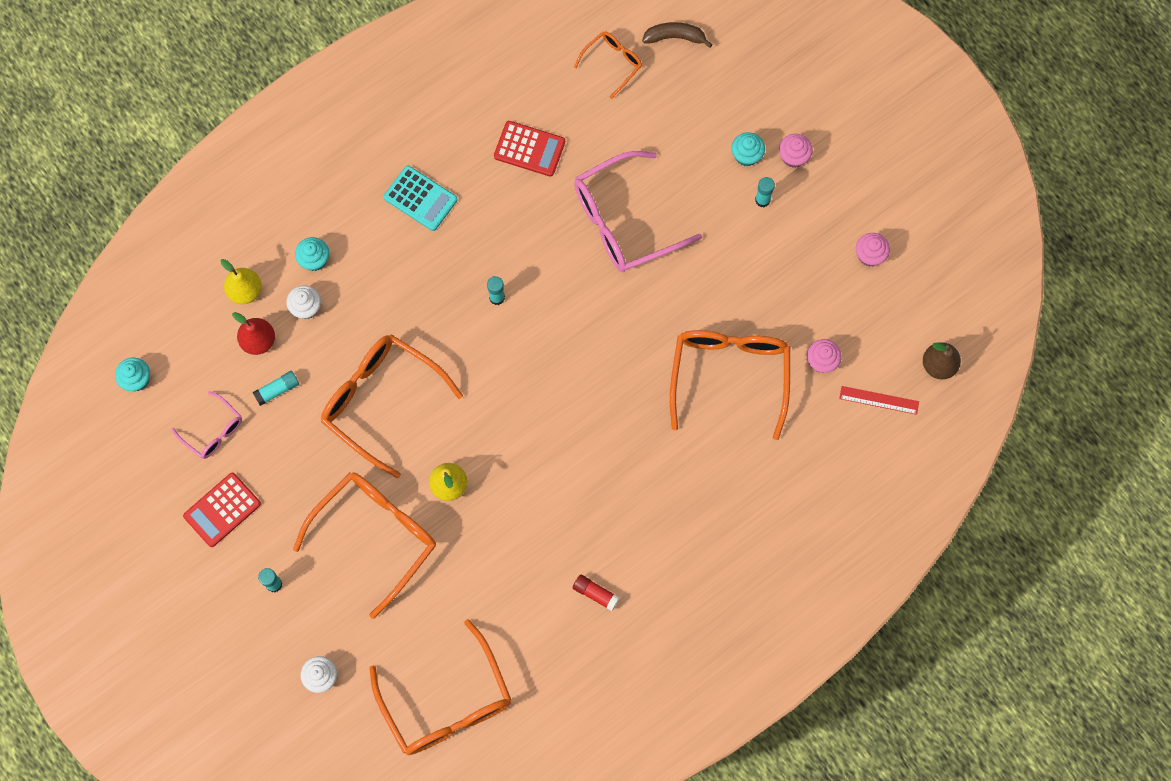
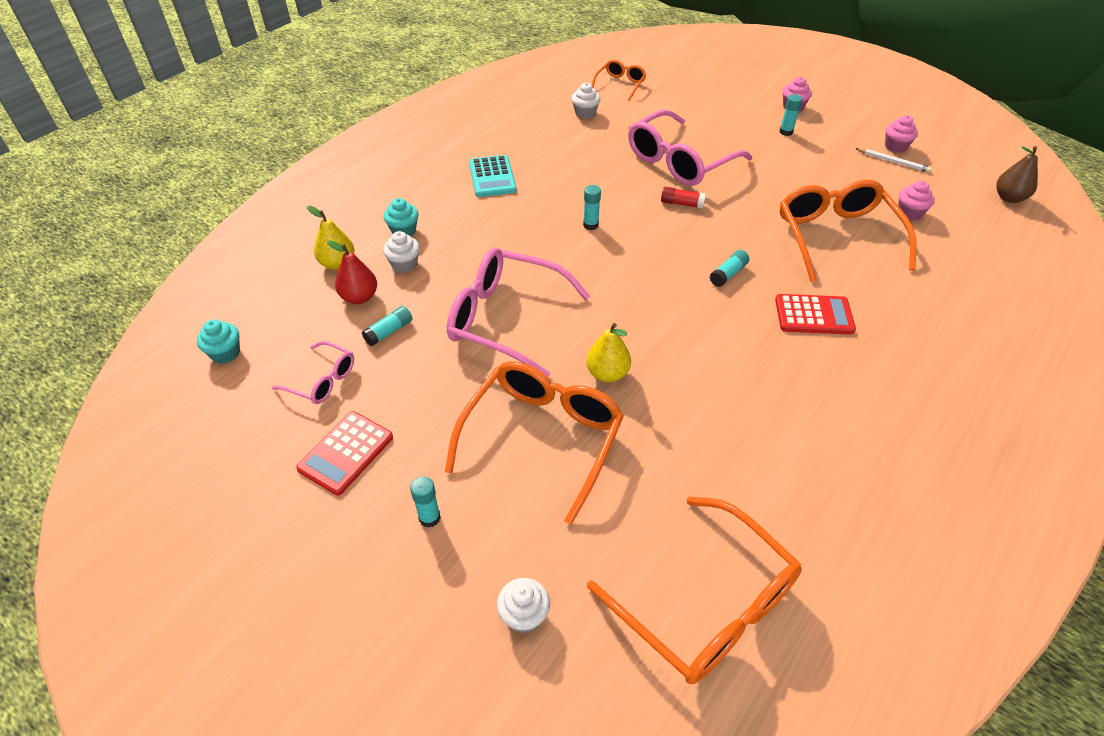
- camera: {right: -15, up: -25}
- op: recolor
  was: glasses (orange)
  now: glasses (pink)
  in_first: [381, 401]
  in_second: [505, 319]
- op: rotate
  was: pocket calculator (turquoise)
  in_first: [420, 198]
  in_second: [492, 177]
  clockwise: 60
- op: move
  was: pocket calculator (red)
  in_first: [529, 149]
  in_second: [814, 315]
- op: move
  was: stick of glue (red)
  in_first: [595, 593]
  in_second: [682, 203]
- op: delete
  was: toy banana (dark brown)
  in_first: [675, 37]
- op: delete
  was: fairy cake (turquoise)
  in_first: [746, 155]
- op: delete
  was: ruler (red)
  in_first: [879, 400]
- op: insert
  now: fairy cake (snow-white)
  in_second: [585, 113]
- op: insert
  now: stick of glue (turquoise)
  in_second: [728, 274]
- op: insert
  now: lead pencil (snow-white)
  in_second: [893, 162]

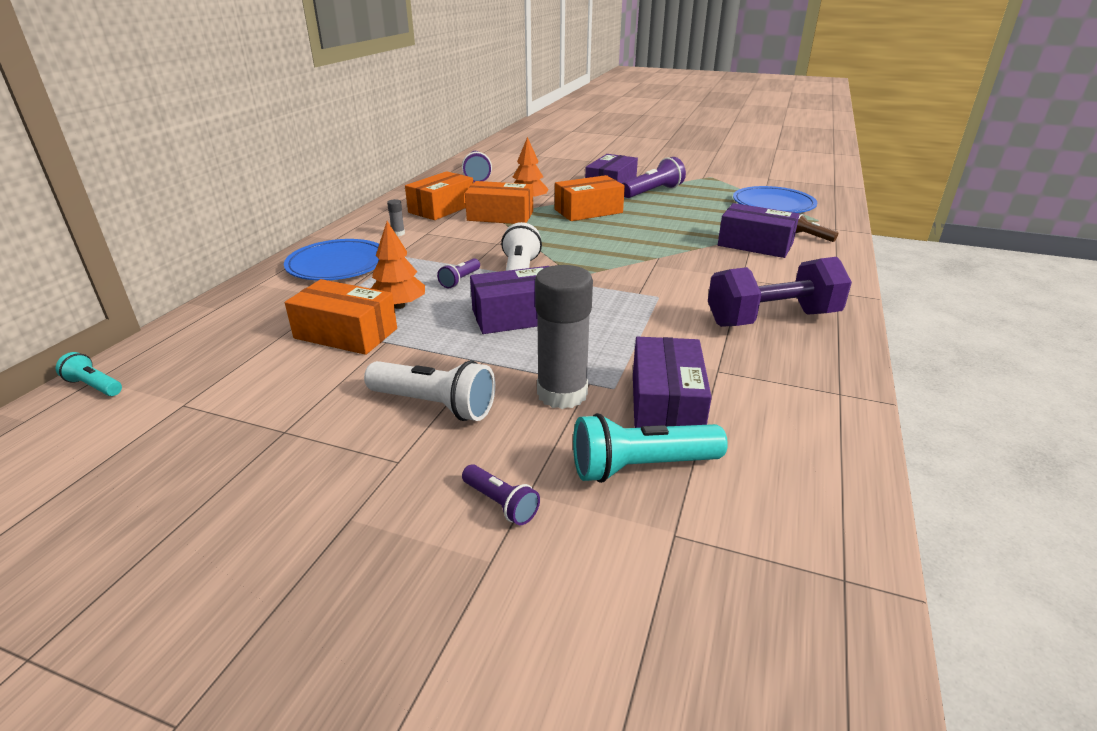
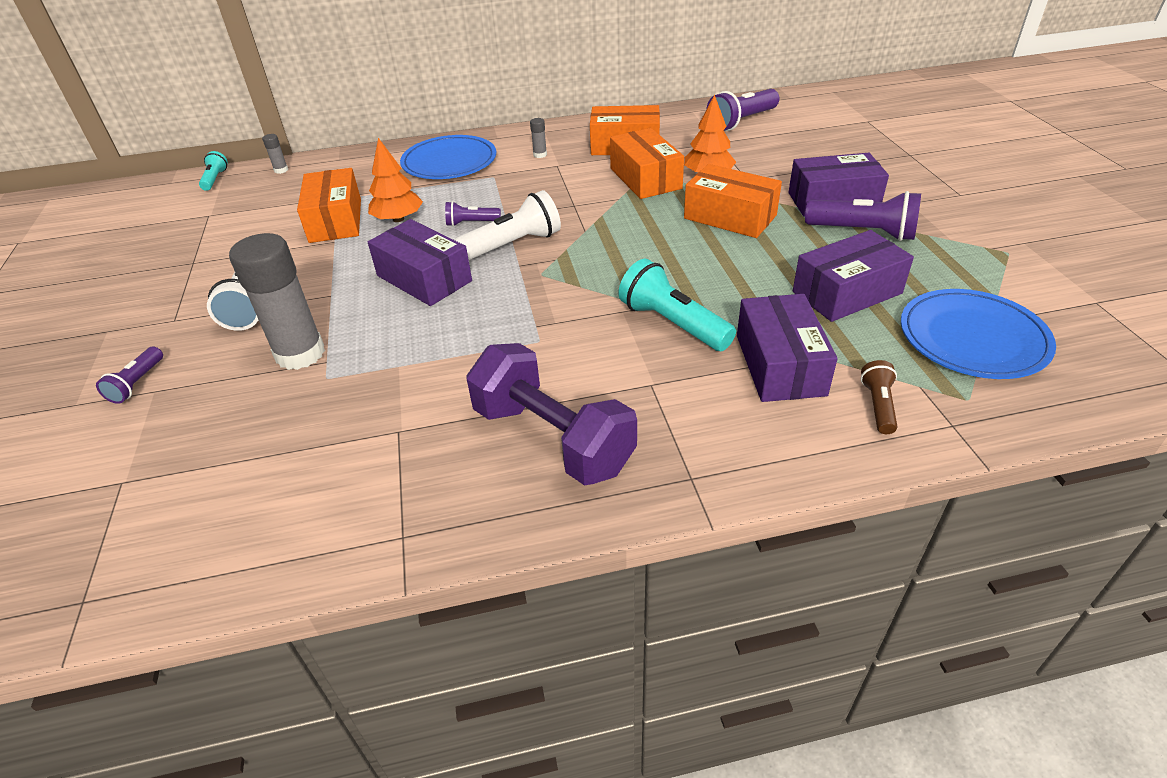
- camera: {right: 60, up: 10}
- op: move
  was: torch (turquoise)
  in_first: [641, 467]
  in_second: [672, 323]
- op: move
  was: parcel (royal purple)
  in_first: [666, 405]
  in_second: [846, 292]
- op: insert
  now: stick of glue (gray)
  in_second: [281, 170]

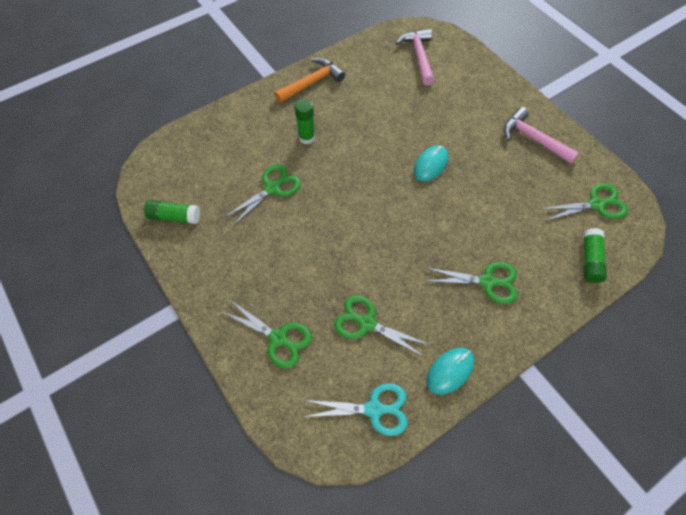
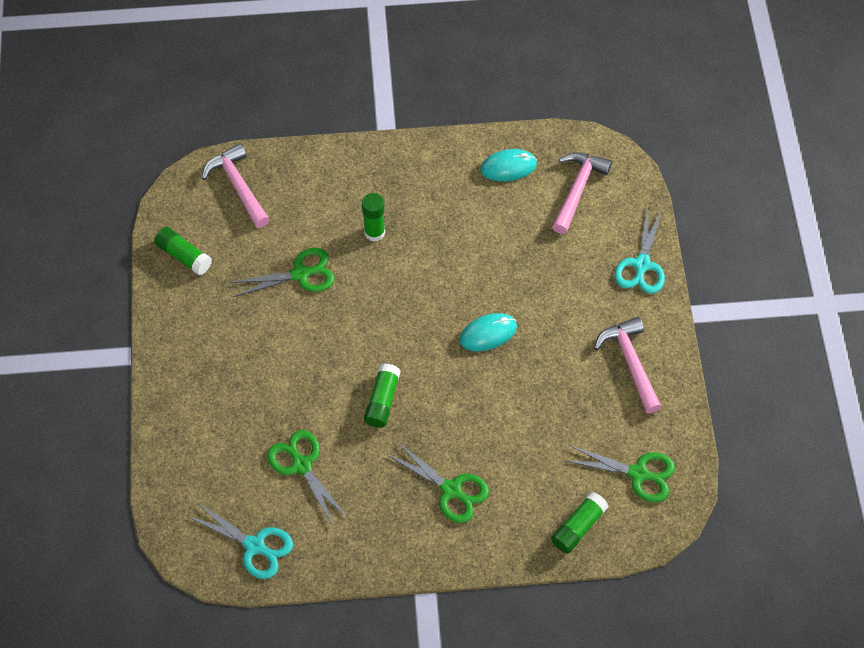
- camera: {right: 30, up: 0}
- op: delete
  was: pair of scissors (emerald)
  in_first: [278, 338]
- op: delete
  was: carpenter's hammer (orange)
  in_first: [312, 82]
- op: move
  was: computer mouse (turquoise)
  in_first: [450, 371]
  in_second: [508, 167]
- op: insert
  now: carpenter's hammer (pink)
  in_second: [238, 186]
- op: insert
  now: stick of glue (emerald)
  in_second: [382, 400]
- op: insert
  now: pair of scissors (turquoise)
  in_second: [642, 265]

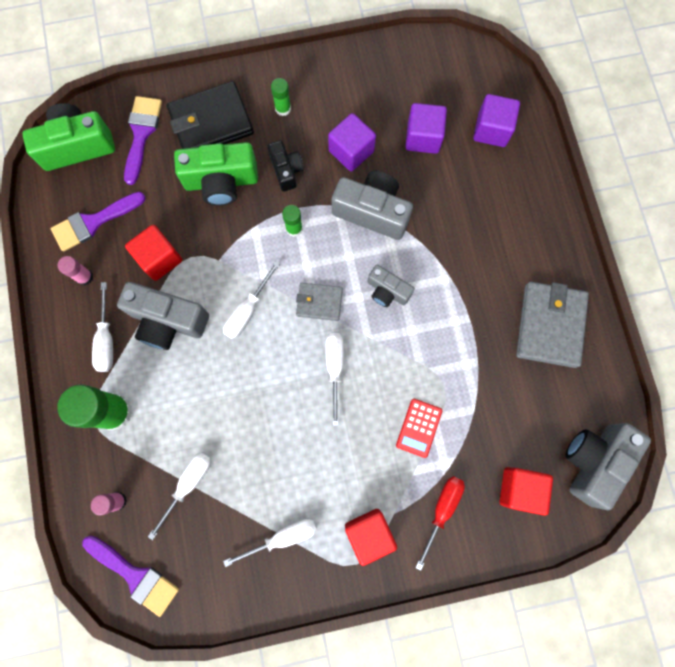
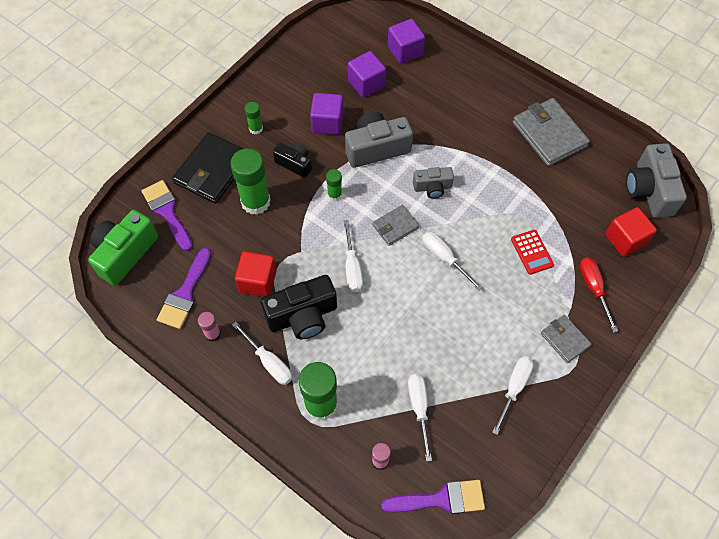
- camera: {right: -40, up: -15}
- op: recolor
  was: photo camera (gray)
  now: photo camera (jet-black)
  in_first: [168, 321]
  in_second: [302, 316]
- op: replace
  was: photo camera (emerald)
  now: stick of glue (emerald)
  in_first: [221, 182]
  in_second: [255, 202]
- op: replace
  was: cube (red)
  now: wallet (gray)
  in_first: [369, 533]
  in_second: [565, 339]

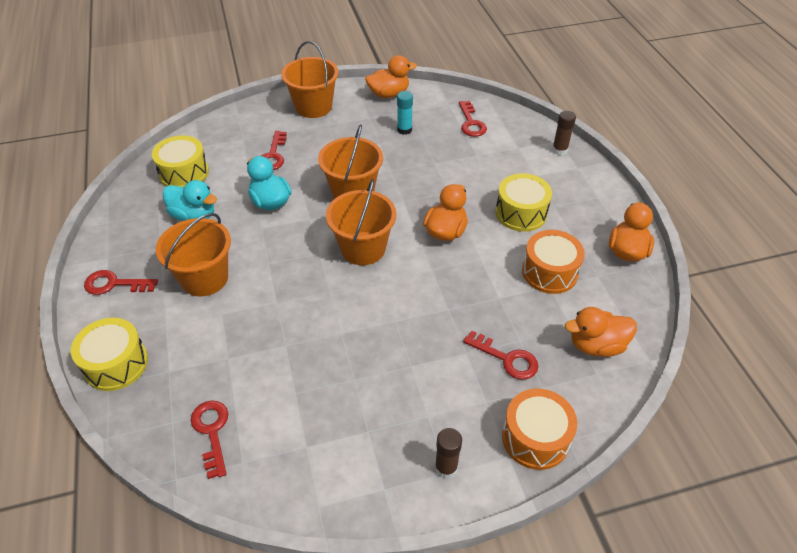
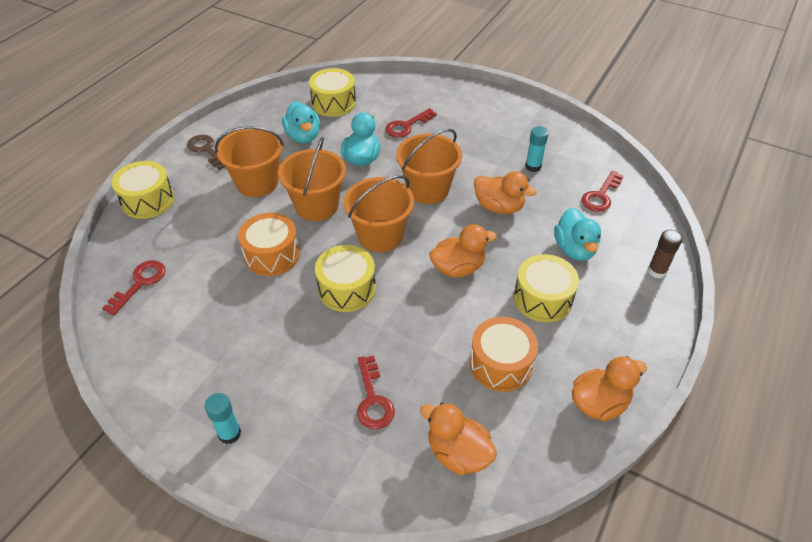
- camera: {right: 45, up: 0}
- op: recolor
  was: key (red)
  now: key (dark brown)
  in_first: [114, 284]
  in_second: [206, 150]
- op: move
  was: pail (orange)
  in_first: [313, 107]
  in_second: [316, 206]
- op: move
  was: duck (orange)
  in_first: [389, 94]
  in_second: [499, 207]
- op: recolor
  was: stick of glue (dark brown)
  now: stick of glue (turquoise)
  in_first: [446, 467]
  in_second: [229, 433]
- op: move
  was: snare drum (orange)
  in_first: [535, 438]
  in_second: [272, 255]
- op: insert
  now: snare drum (golden)
  in_second: [347, 289]
- op: insert
  now: duck (turquoise)
  in_second: [574, 249]

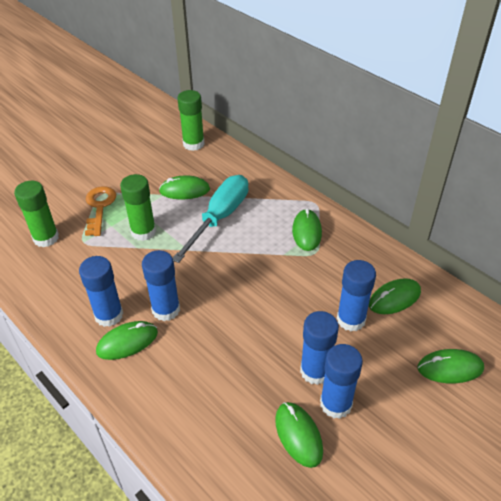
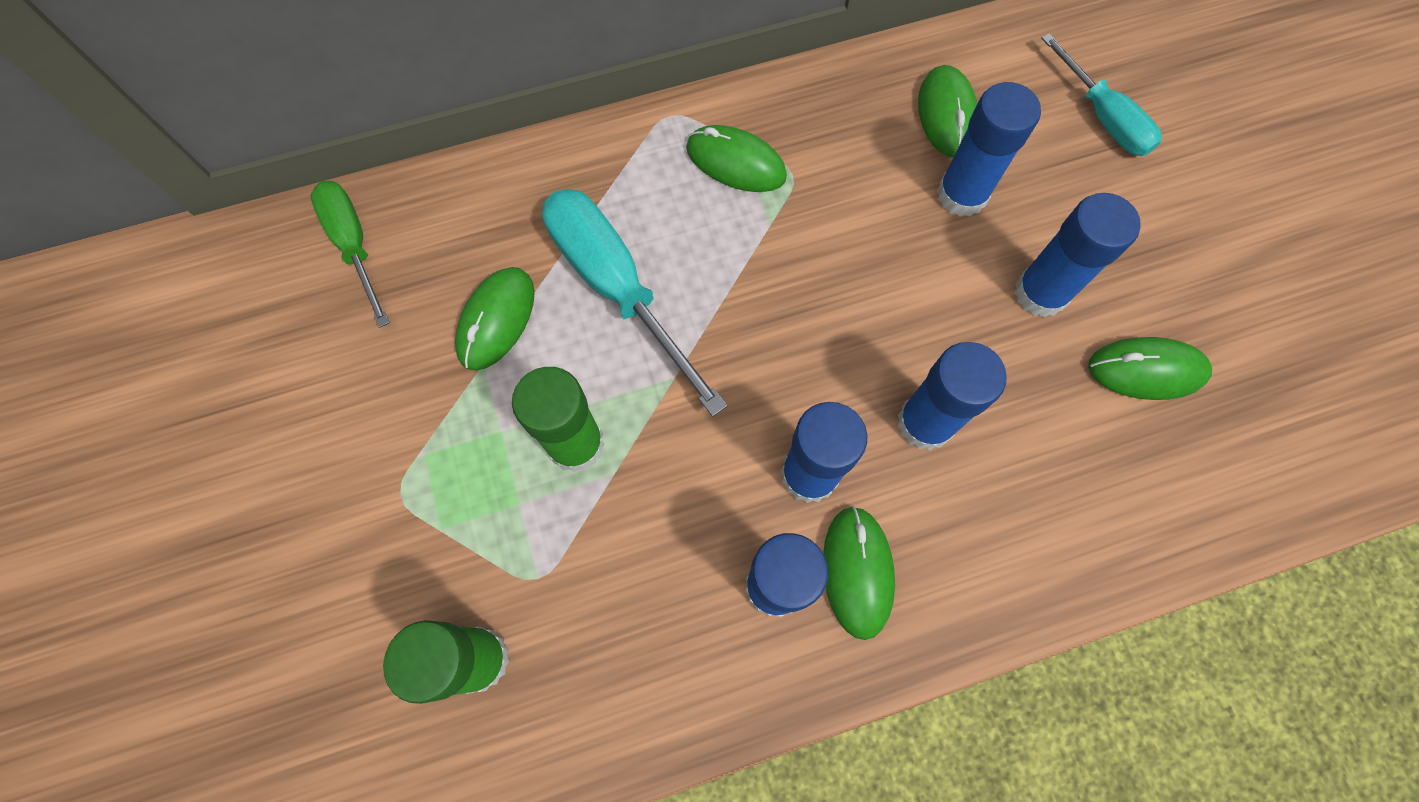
- camera: {right: -65, up: 25}
- op: delete
  was: key (orange)
  in_first: [99, 207]
- op: replace
  was: stick of glue (emerald)
  now: flat screwdriver (emerald)
  in_first: [193, 144]
  in_second: [354, 245]
- op: move
  was: stick of glue (royal blue)
  in_first: [336, 404]
  in_second: [925, 423]
- op: replace
  was: computer mouse (emerald)
  now: flat screwdriver (turquoise)
  in_first: [450, 368]
  in_second: [1102, 117]

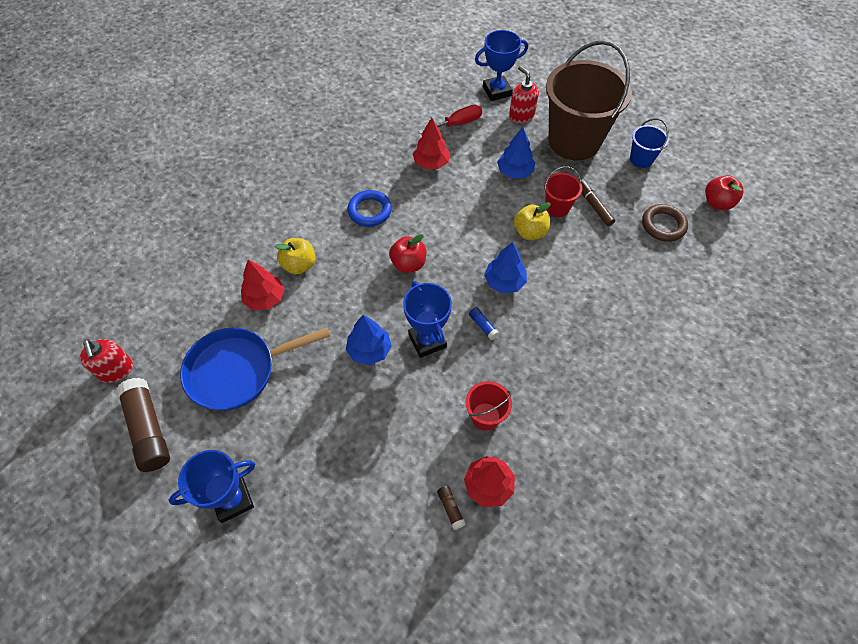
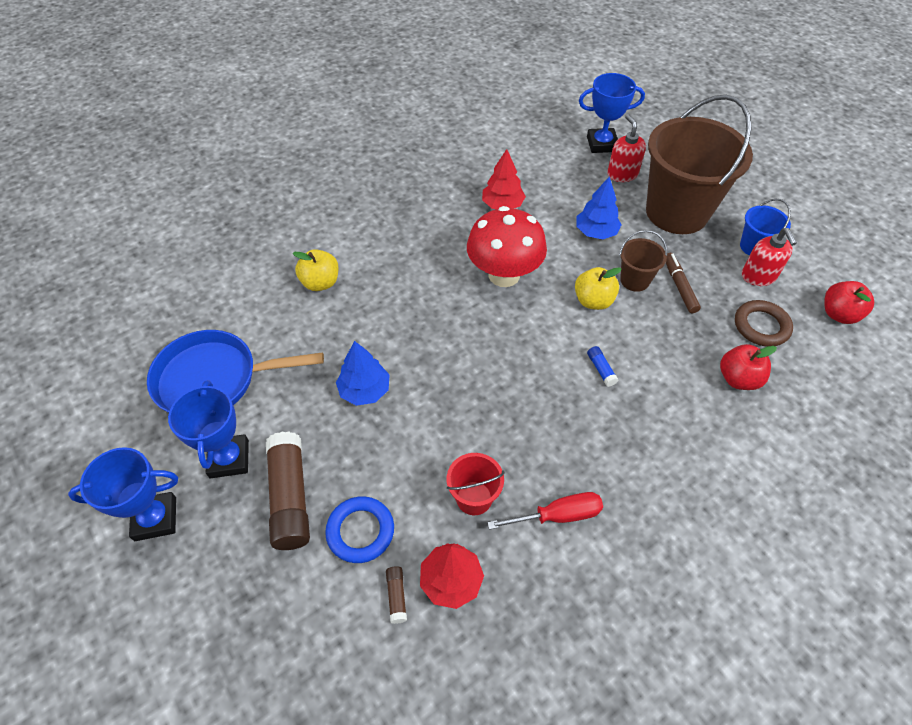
- camera: {right: 15, up: -5}
- op: move
  was: soap dispenser (red)
  in_first: [116, 370]
  in_second: [758, 276]
- op: move
  was: stick of glue (dark brown)
  in_first: [148, 429]
  in_second: [290, 497]
- op: delete
  was: toy tree (red)
  in_first: [265, 298]
- op: move
  was: torus (royal blue)
  in_first: [370, 211]
  in_second: [360, 531]
- op: move
  was: apple (red)
  in_first: [408, 264]
  in_second: [738, 379]
- op: move
  was: trophy (royal blue)
  in_first: [427, 341]
  in_second: [229, 459]
- op: move
  was: flat screwdriver (red)
  in_first: [457, 124]
  in_second: [558, 515]
- op: move
  was: stick of glue (royal blue)
  in_first: [483, 326]
  in_second: [601, 369]
- op: delete
  was: toy tree (royal blue)
  in_first: [504, 282]
- op: recolor
  was: pail (red)
  now: pail (dark brown)
  in_first: [557, 207]
  in_second: [635, 280]
- op: insert
  now: toadstool (red)
  in_second: [504, 275]

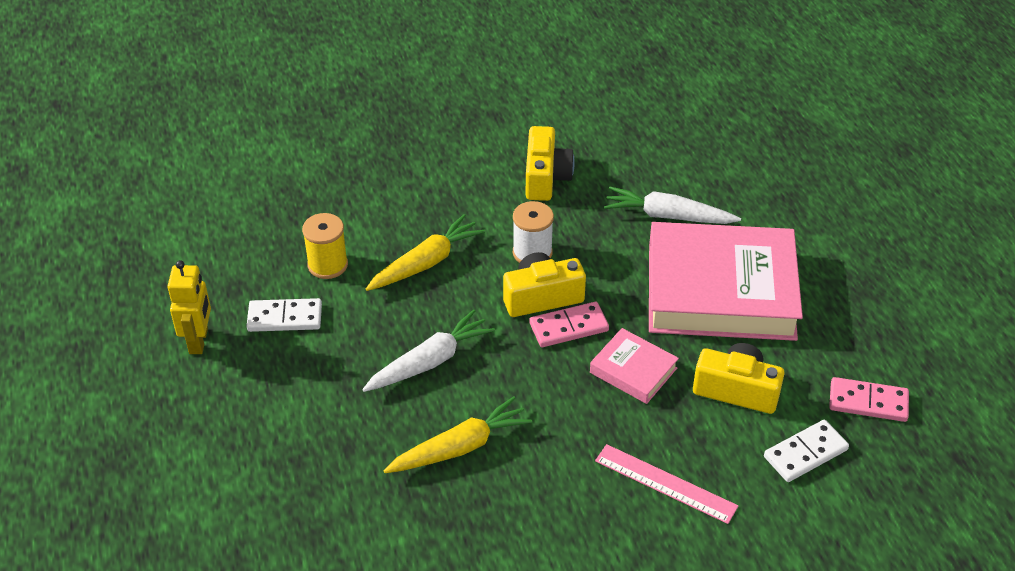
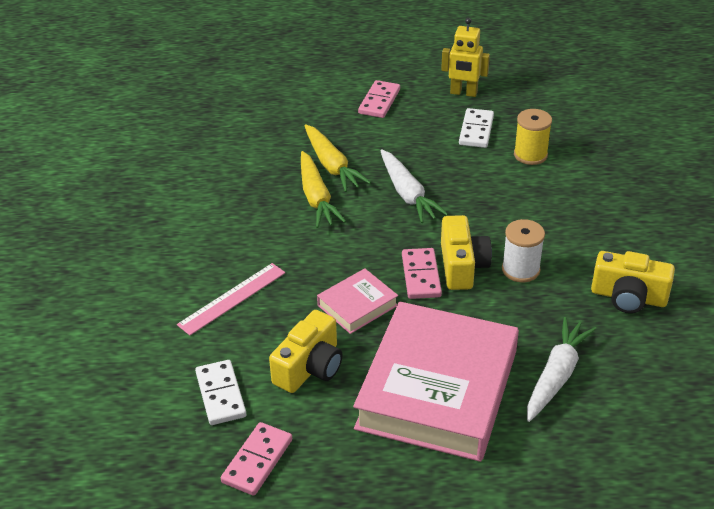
- camera: {right: 105, up: -5}
- op: move
  was: root vegetable (golden)
  in_first: [426, 263]
  in_second: [331, 165]
- op: insert
  now: domino piece (pink)
  in_second: [379, 101]

